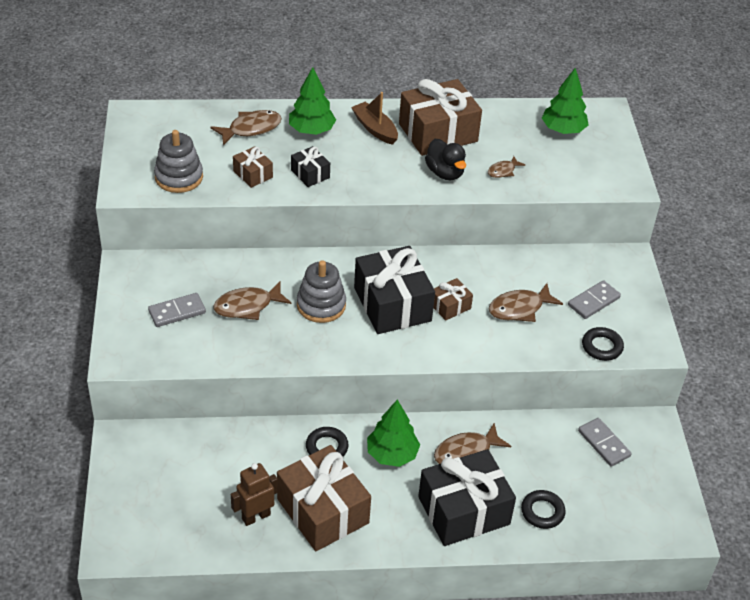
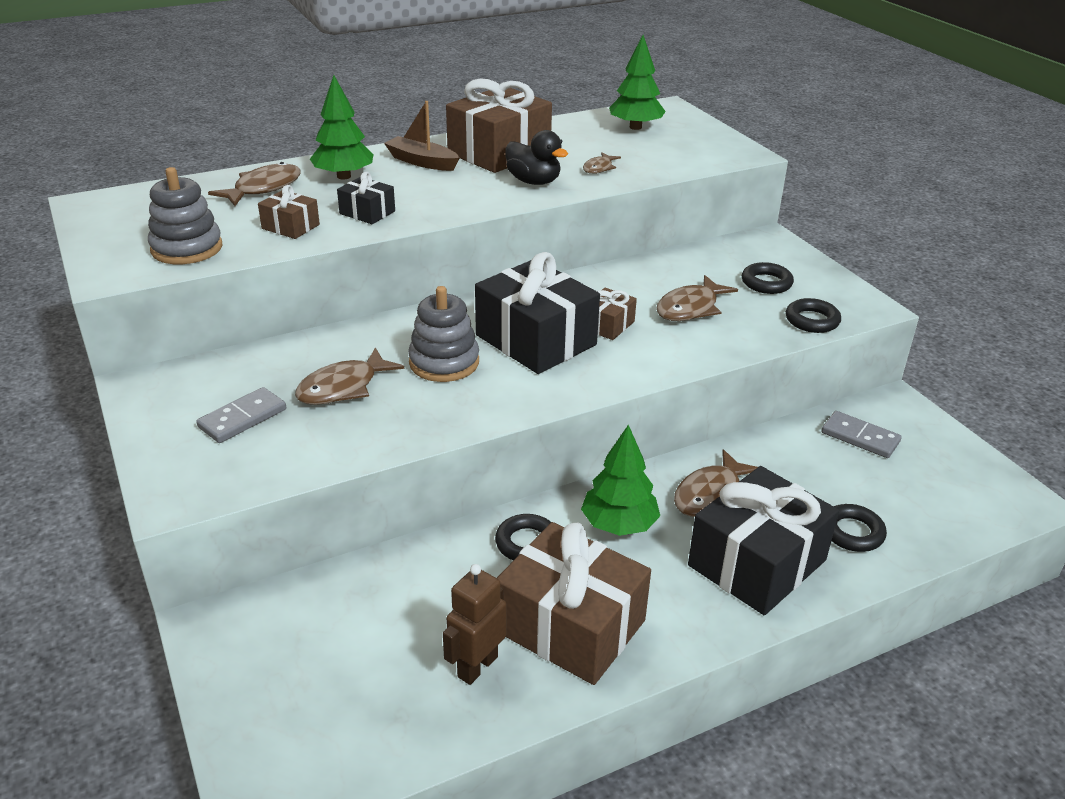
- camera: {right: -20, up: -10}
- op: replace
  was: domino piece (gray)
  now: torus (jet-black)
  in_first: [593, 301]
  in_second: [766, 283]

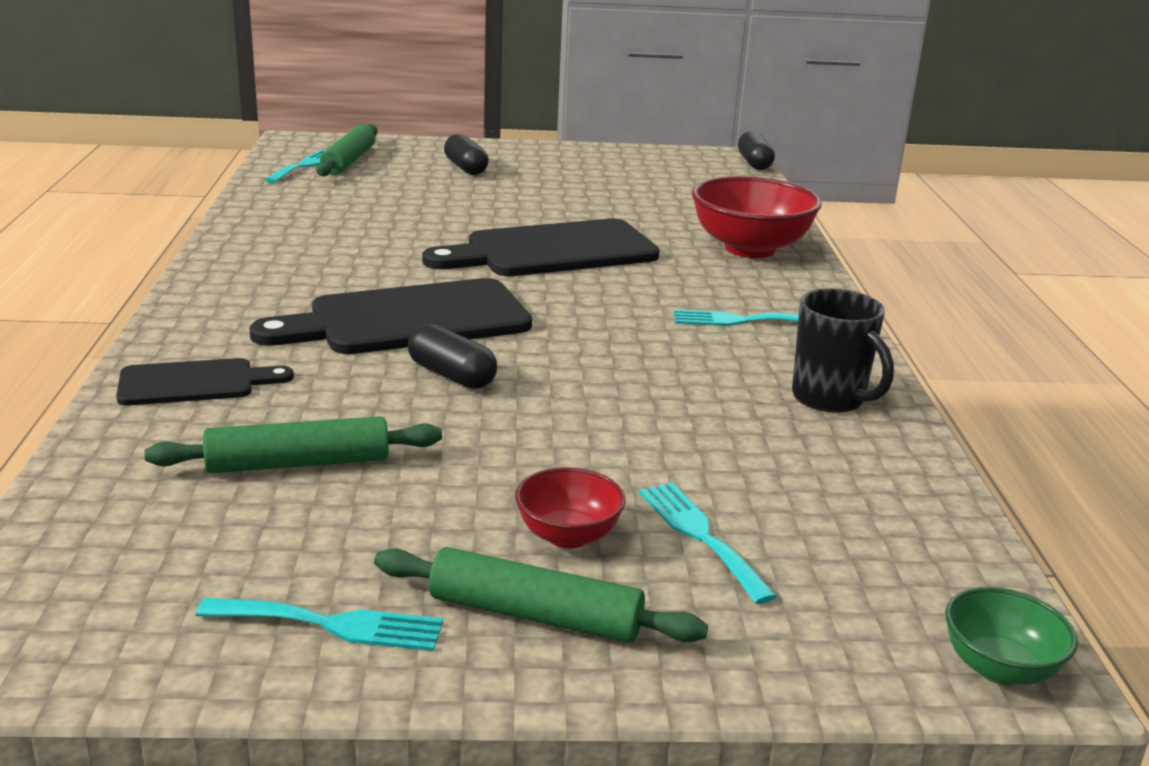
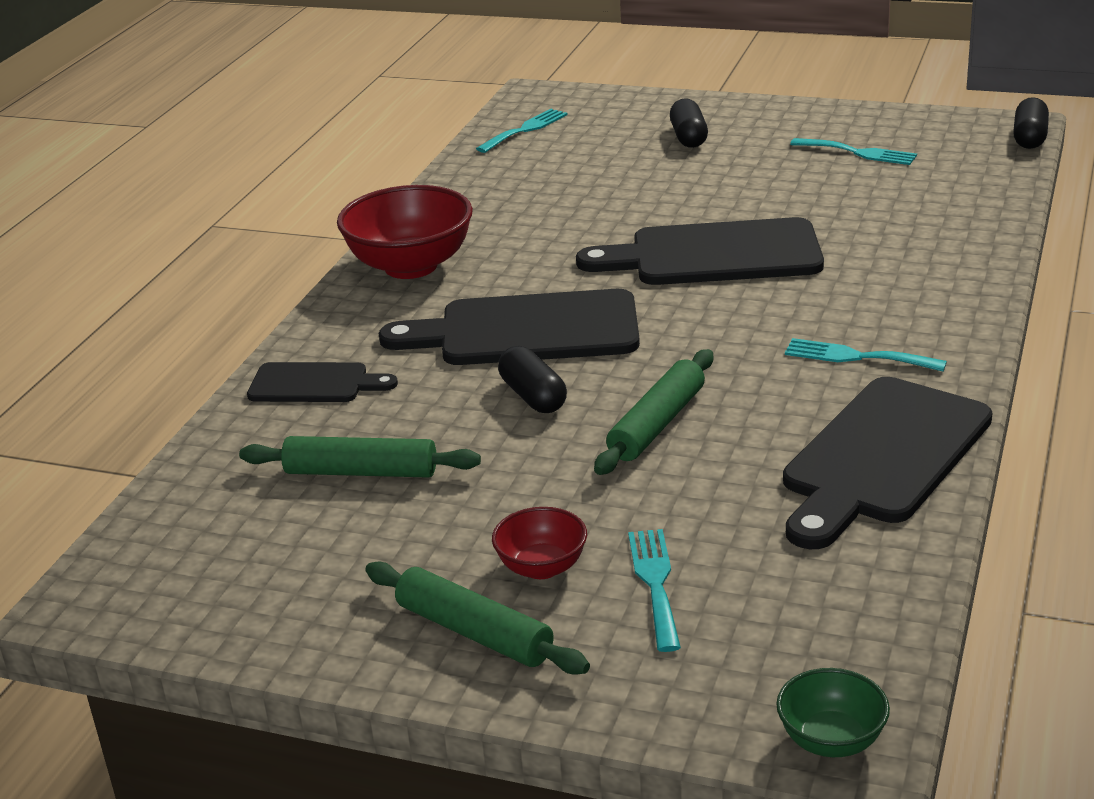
- camera: {right: 25, up: 5}
- op: move
  was: table fork (turquoise)
  in_first: [332, 624]
  in_second: [858, 153]
- op: move
  was: dough roller (emerald)
  in_first: [348, 161]
  in_second: [657, 424]
- op: move
  was: bowl (red)
  in_first: [750, 249]
  in_second: [411, 266]
- op: replace
  was: mug (jet-black)
  now: cutting board (jet-black)
  in_first: [830, 398]
  in_second: [882, 457]

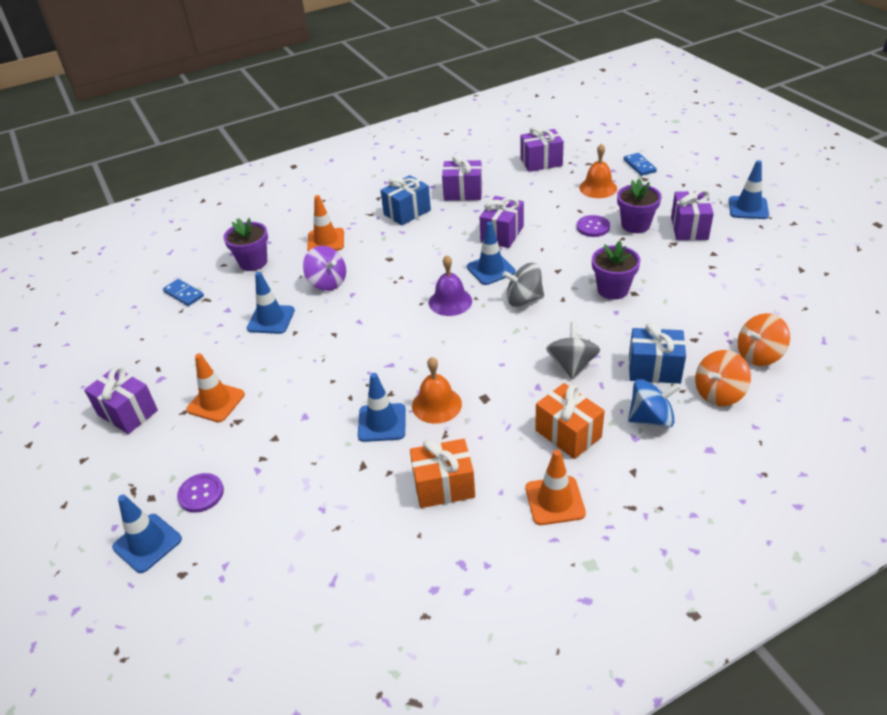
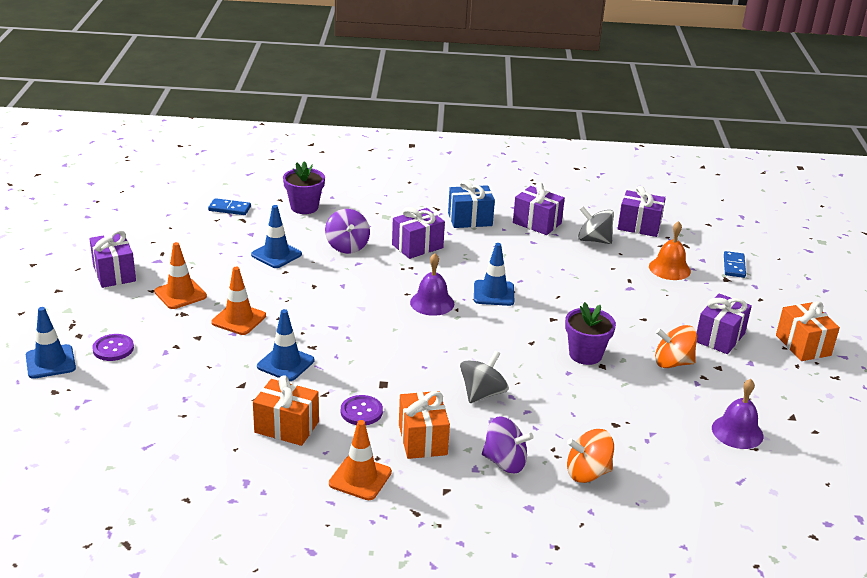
- camera: {right: 25, up: -10}
- op: rotate
  was: domino piece (royal blue)
  in_first: [183, 294]
  in_second: [229, 209]
  clockwise: -60
- op: move
  was: safety cone (orange)
  in_first: [326, 241]
  in_second: [239, 319]
- op: delete
  was: bell (orange)
  in_first: [436, 405]
- op: move
  was: wrapped gift (royal purple)
  in_first: [502, 234]
  in_second: [417, 246]
- op: move
  was: toy top (gray)
  in_first: [523, 299]
  in_second: [594, 240]
- op: move
  was: button (royal purple)
  in_first: [593, 227]
  in_second: [361, 412]
- op: delete
  was: flower pot (royal purple)
  in_first: [635, 225]
- op: recolor
  was: toy top (royal blue)
  now: toy top (royal purple)
  in_first: [651, 418]
  in_second: [505, 462]
- op: delete
  was: wrapped gift (royal blue)
  in_first: [654, 369]
- op: replace
  was: safety cone (royal blue)
  now: wrapped gift (orange)
  in_first: [748, 208]
  in_second: [803, 345]
- op: move
  was: toy top (orange)
  in_first: [759, 355]
  in_second: [672, 363]
- op: insert
  now: bell (royal purple)
  in_second: [737, 432]

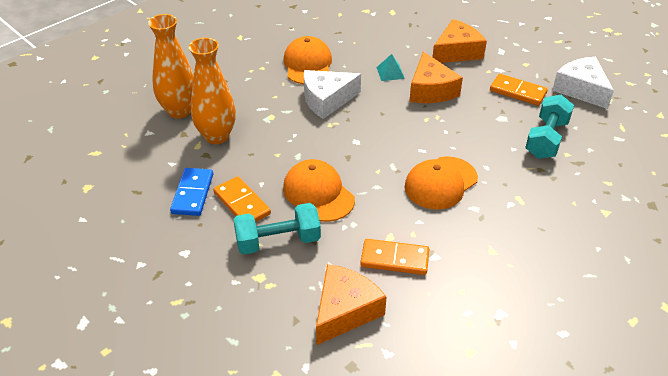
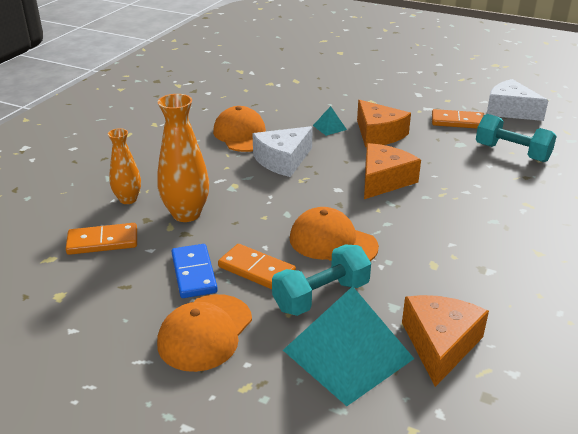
- camera: {right: -20, up: -10}
- op: resize
  was: flower vase (orange)
  in_first: [179, 111]
  in_second: [128, 199]
  ratio: 0.62
- op: move
  was: domino piece (orange)
  in_first: [394, 259]
  in_second: [102, 242]
- op: move
  was: cap (orange)
  in_first: [440, 183]
  in_second: [205, 332]
- op: move
  was: piece of cheese (orange)
  in_first: [457, 52]
  in_second: [384, 180]
- op: rotate
  was: hand weight (turquoise)
  in_first: [546, 139]
  in_second: [512, 152]
  clockwise: -60
- op: insert
  now: solid pyramid (turquoise)
  in_second: [348, 354]

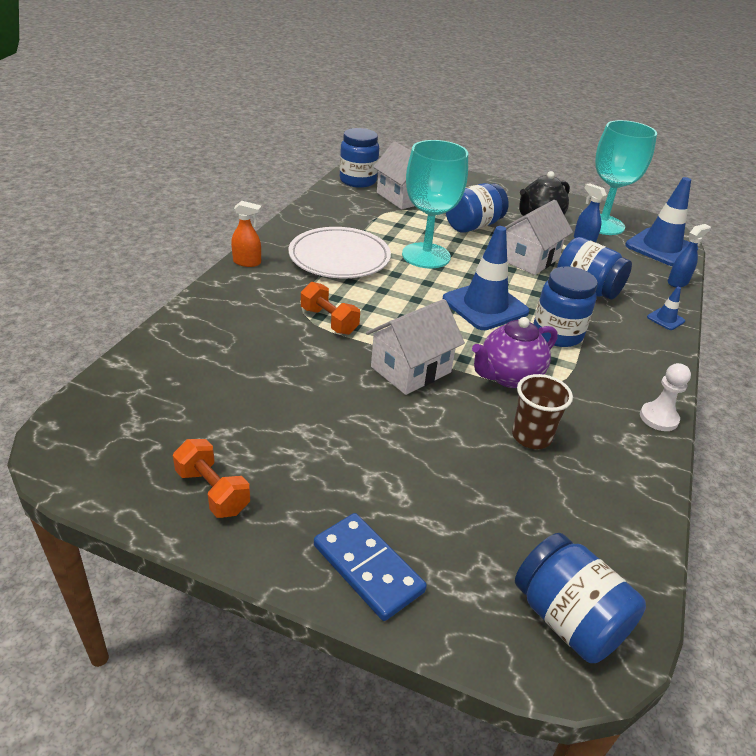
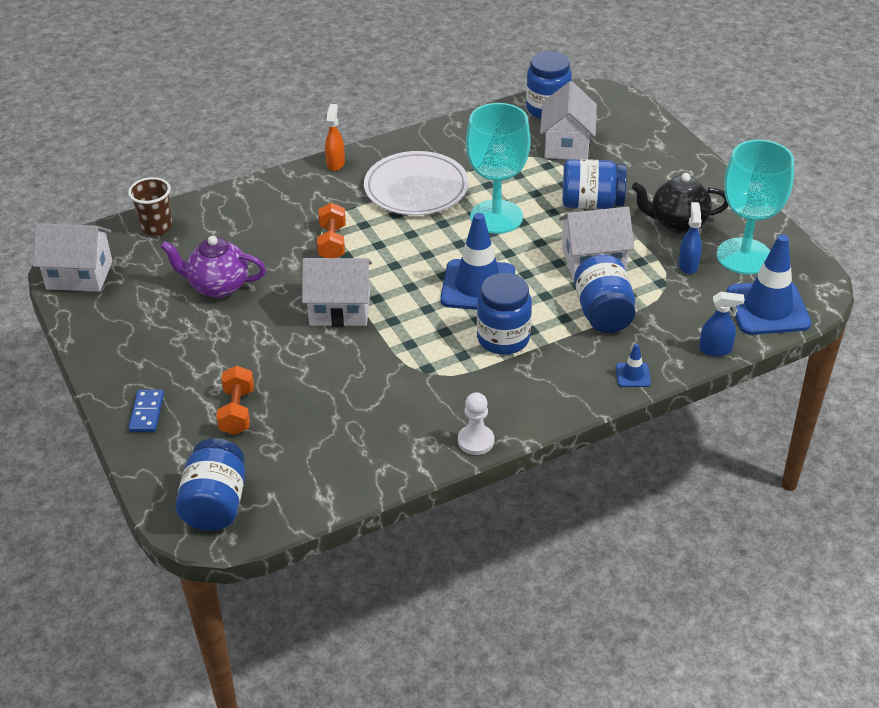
- camera: {right: 45, up: 5}
- op: move
  was: hand weight (orange)
  in_first: [212, 491]
  in_second: [237, 411]
- op: rotate
  was: spray bottle (orange)
  in_first: [247, 262]
  in_second: [335, 163]
  clockwise: -135
- op: resize
  was: domino piece (royal blue)
  in_first: [368, 568]
  in_second: [147, 413]
  ratio: 0.66
- op: move
  was: china teapot (royal purple)
  in_first: [508, 376]
  in_second: [218, 286]
- op: move
  was: cup (dark brown)
  in_first: [531, 437]
  in_second: [156, 227]
- op: insert
  now: cottage (snow-white)
  in_second: [79, 275]

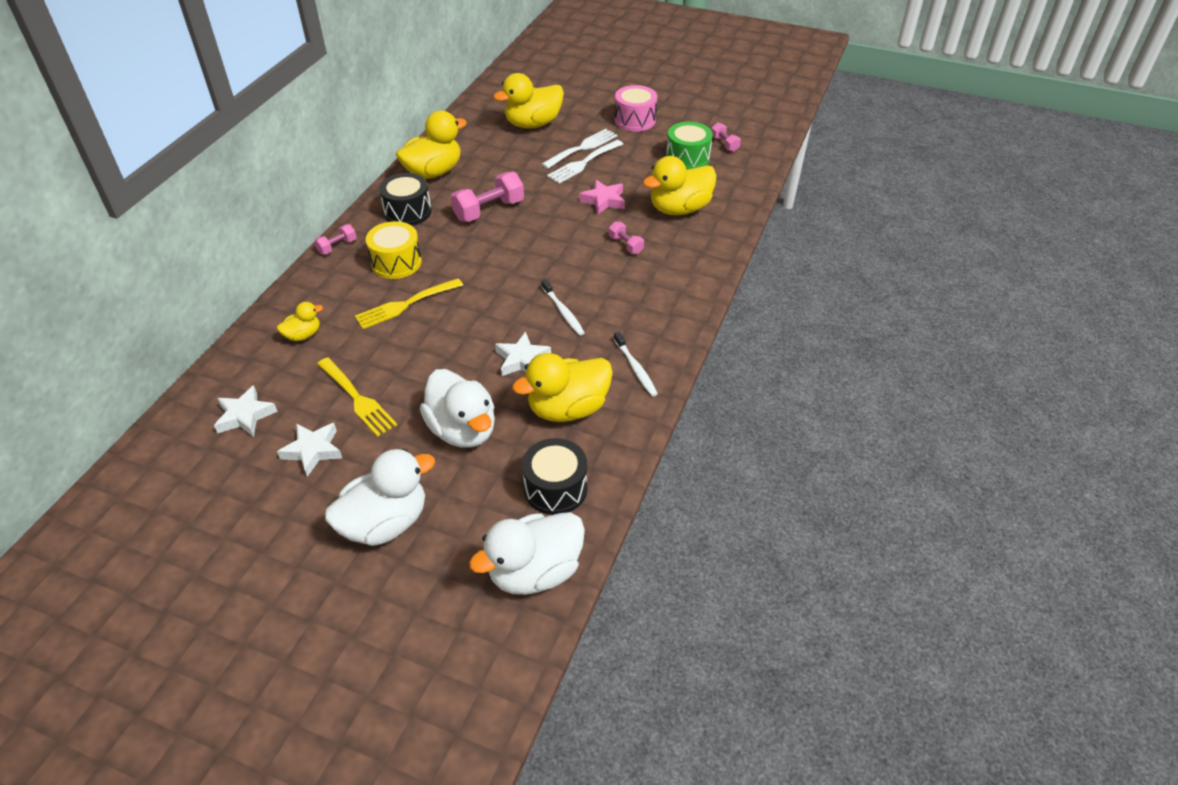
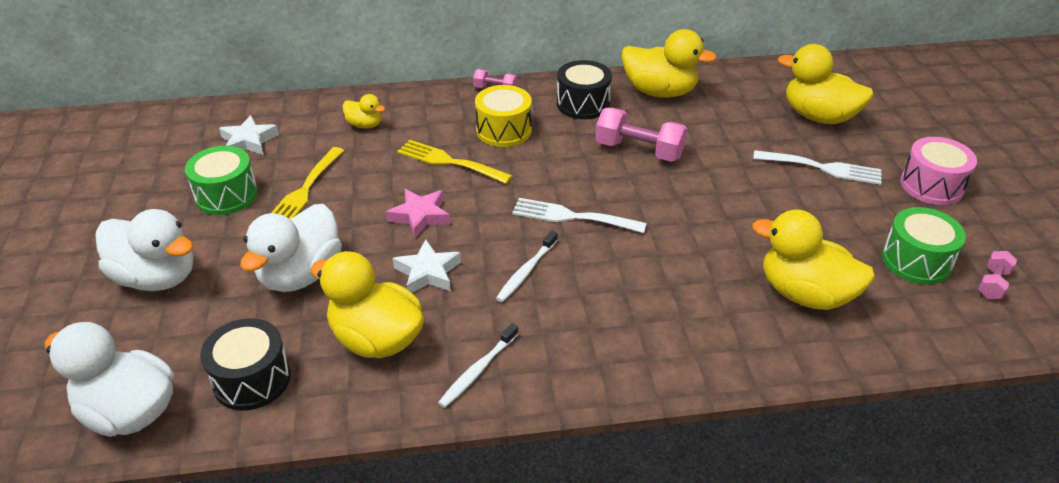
- camera: {right: 60, up: -5}
- op: replace
  was: five-pointed star (snow-white)
  now: snare drum (emerald)
  in_first: [313, 451]
  in_second: [226, 195]
- op: move
  was: table fork (snow-white)
  in_first: [583, 163]
  in_second: [572, 217]
- op: move
  was: five-pointed star (pink)
  in_first: [603, 200]
  in_second: [420, 216]
- op: delete
  was: hand weight (pink)
  in_first: [625, 245]

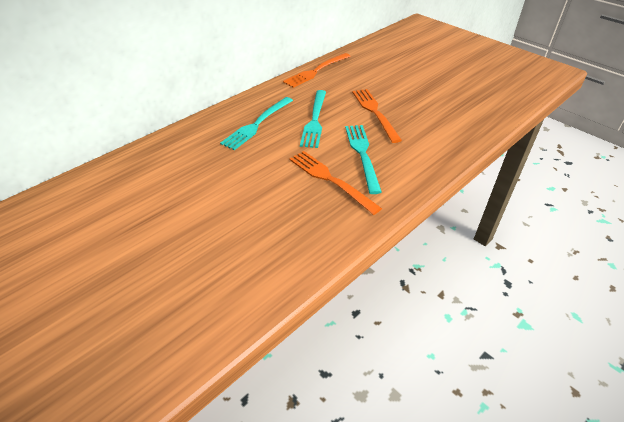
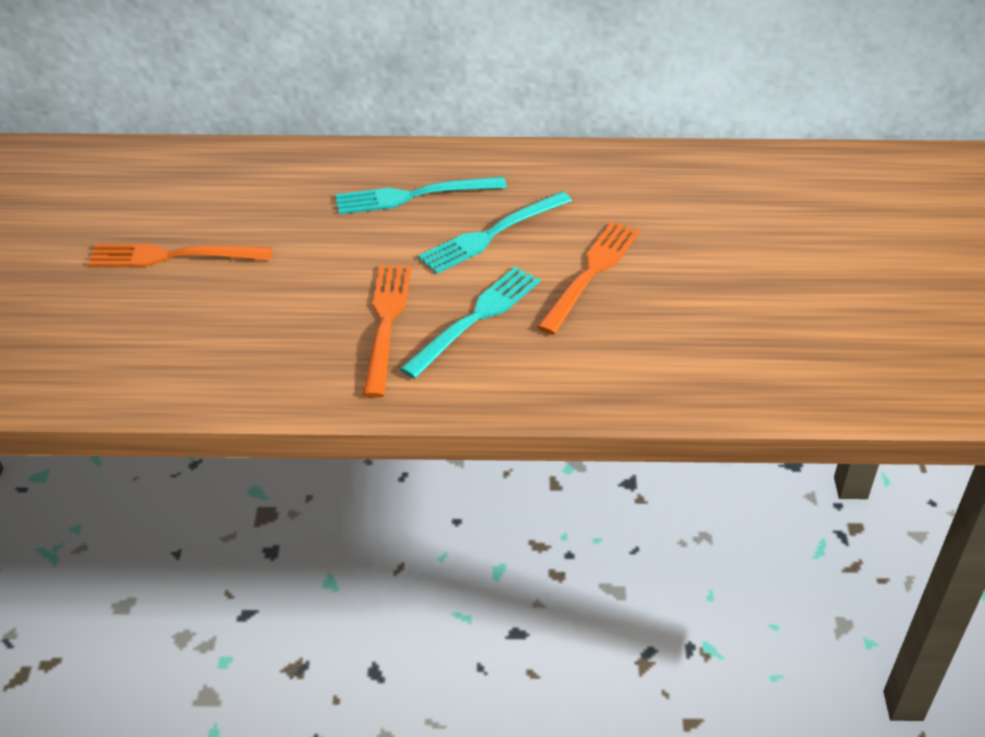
- camera: {right: 45, up: 0}
- op: move
  was: table fork (orange)
  in_first: [316, 71]
  in_second: [172, 256]

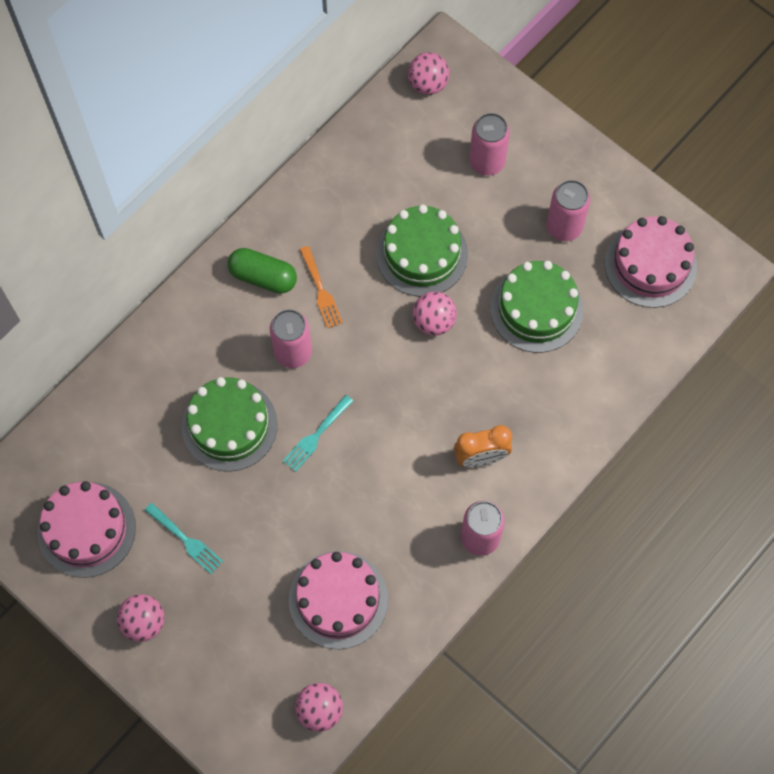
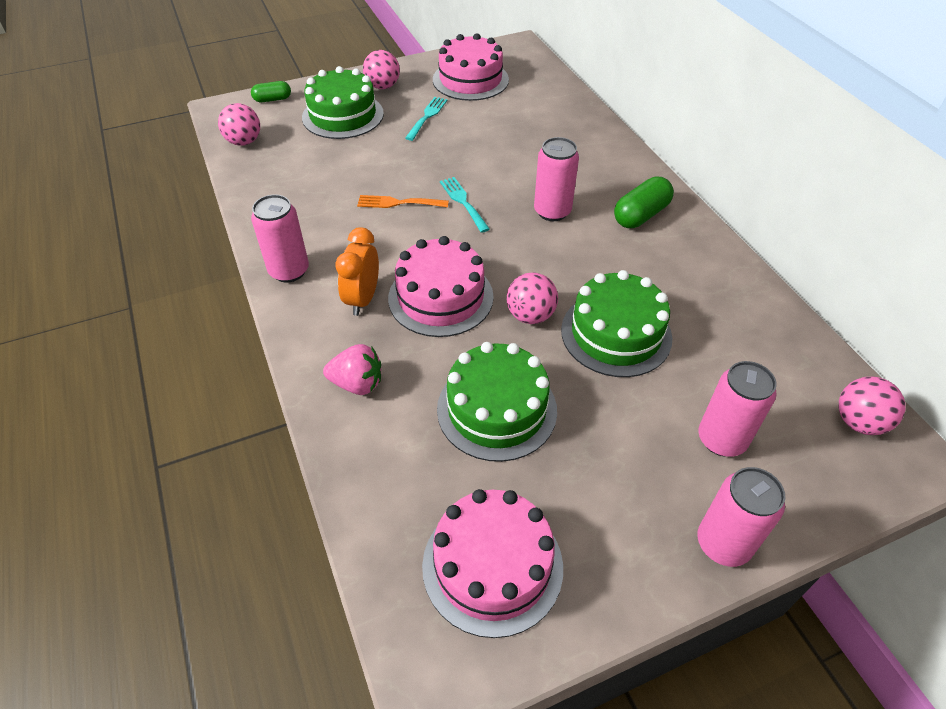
- camera: {right: 115, up: -20}
- op: rotate
  was: table fork (turquoise)
  in_first: [186, 540]
  in_second: [427, 117]
  clockwise: 135
- op: move
  was: cake (emerald)
  in_first: [229, 425]
  in_second: [343, 115]
- op: move
  was: cake (pink)
  in_first: [338, 599]
  in_second: [440, 297]
- op: move
  was: table fork (orange)
  in_first: [321, 290]
  in_second: [398, 203]
- op: move
  was: soda can (pink)
  in_first: [564, 227]
  in_second: [723, 543]
- op: insert
  now: capsule (emerald)
  in_second: [272, 99]
- op: insert
  now: strawberry (pink)
  in_second: [357, 383]

